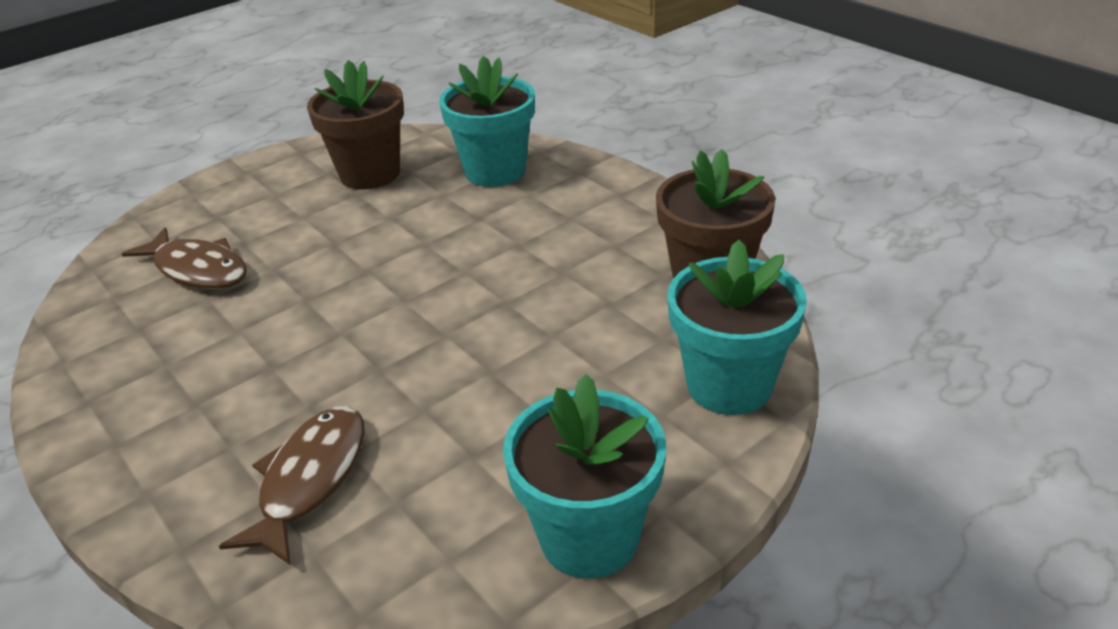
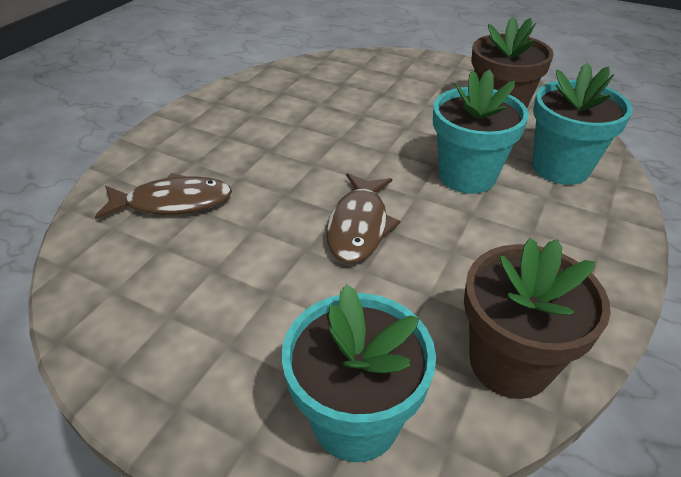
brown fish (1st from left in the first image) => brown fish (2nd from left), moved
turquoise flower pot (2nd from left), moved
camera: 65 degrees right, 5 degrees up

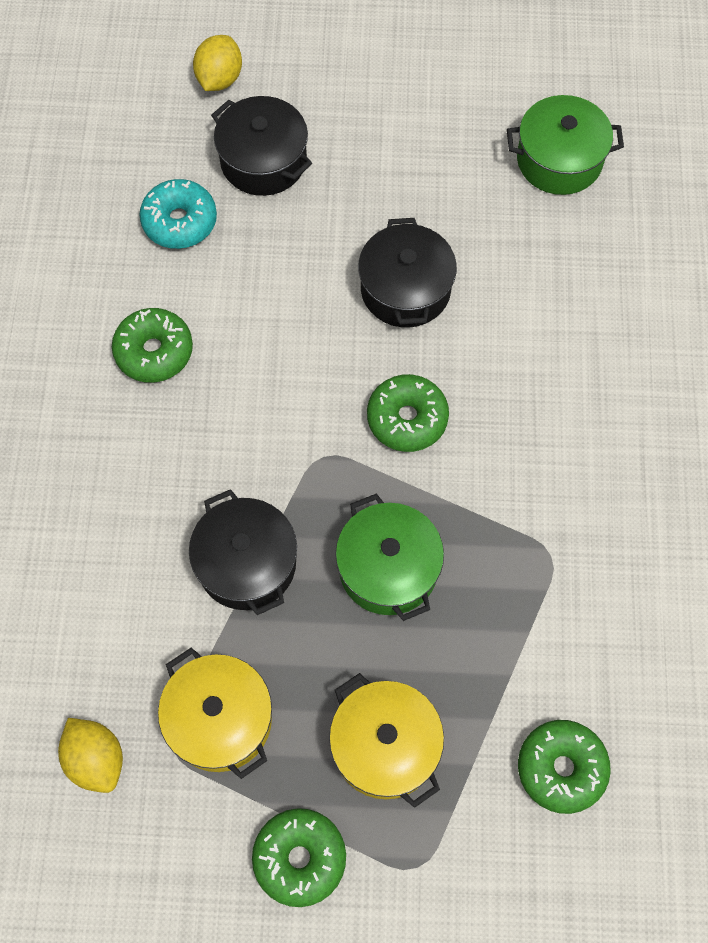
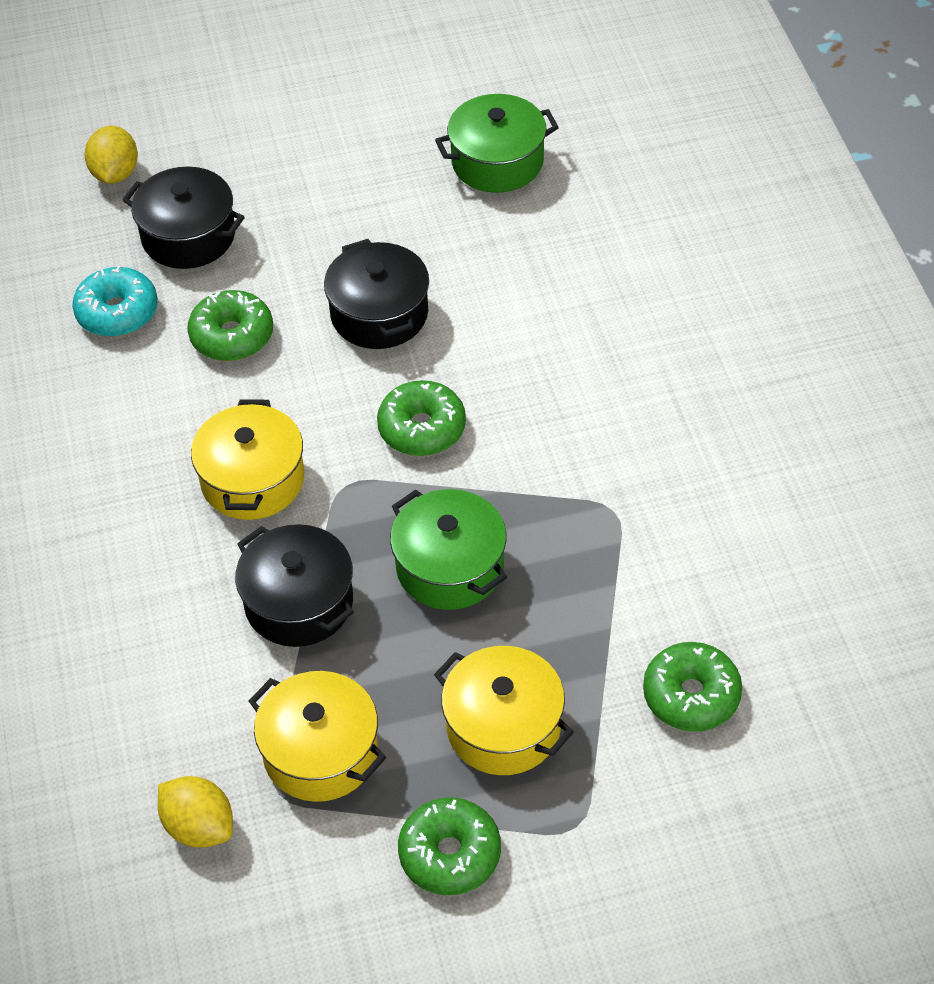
nothing => yellow pot (1st from left)
green donut (1st from left), moved
camera: 15 degrees left, 15 degrees down

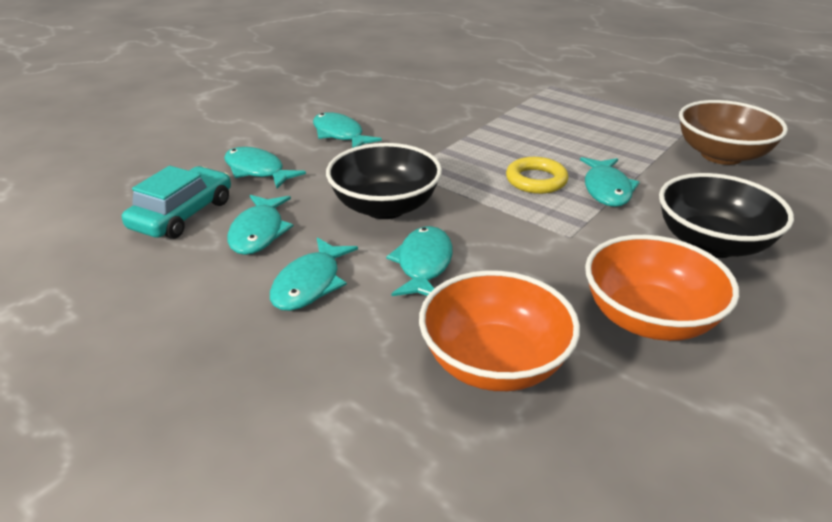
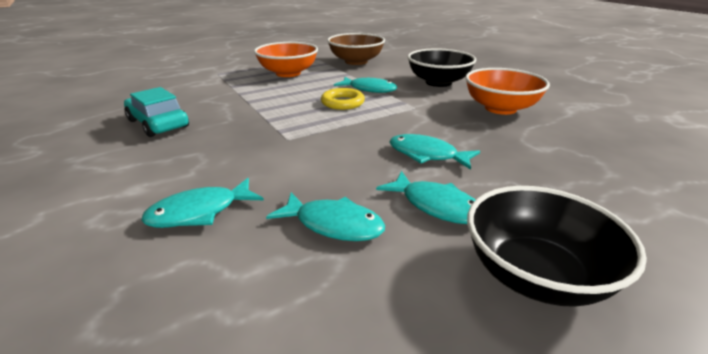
turquoise fish (4th from left) => nothing
turquoise car, moved
black bowl (1st from left in the first image) => black bowl (2nd from left), moved
orange bowl (1st from left), moved
camera: 70 degrees left, 5 degrees down

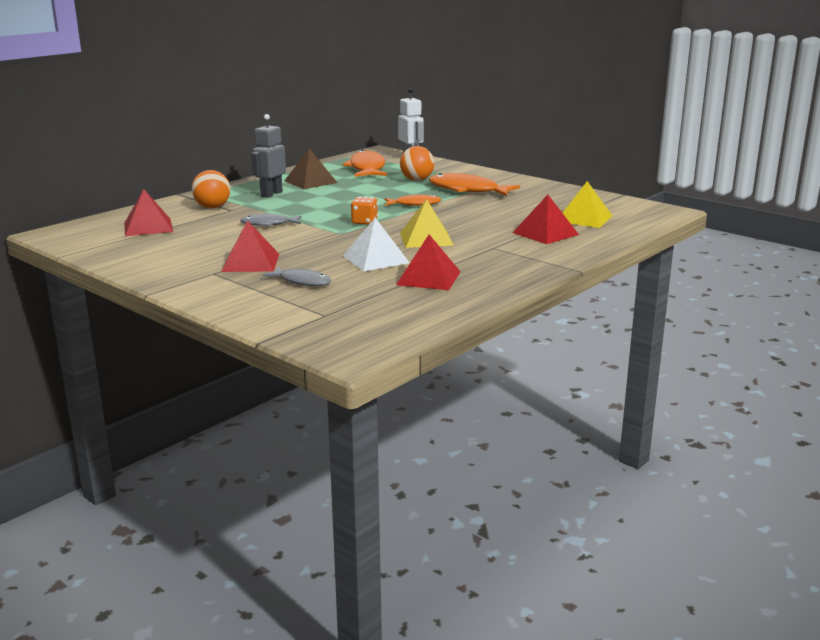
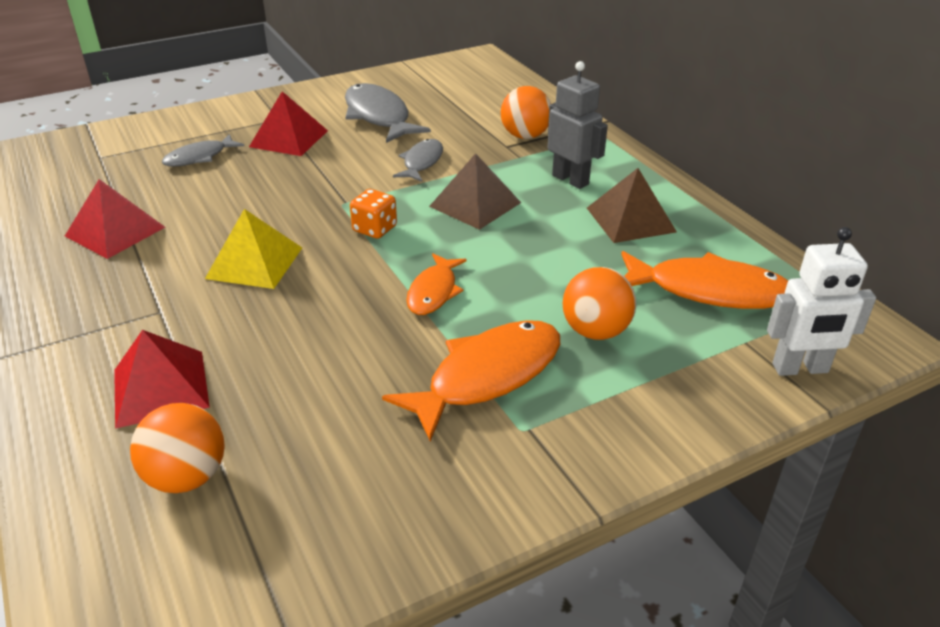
red pyramid (1st from left) => nothing
white pyramid => nothing
nothing => grey fish (2nd from left)
nothing => brown pyramid (1st from left)
yellow pyramid (2nd from left) => orange ball (1st from left)
camera: 110 degrees right, 15 degrees up

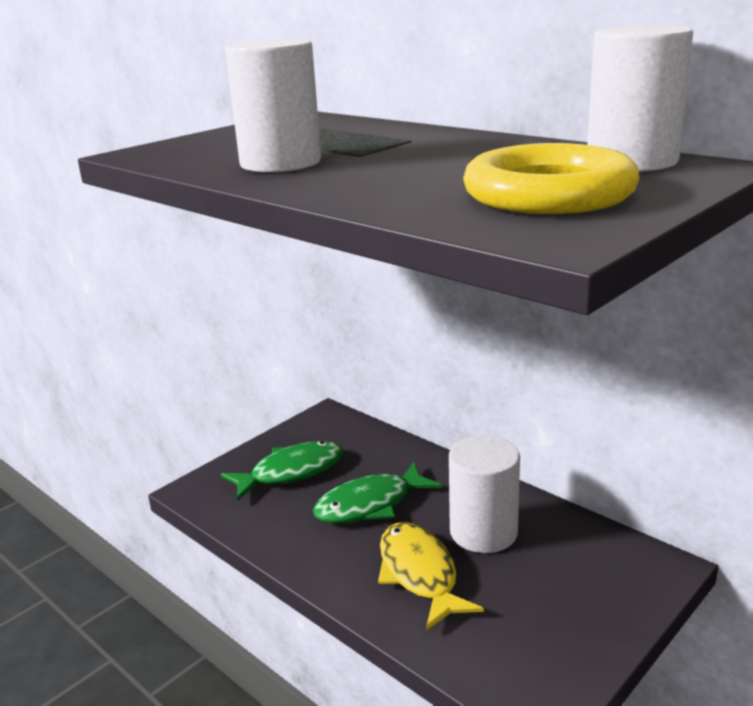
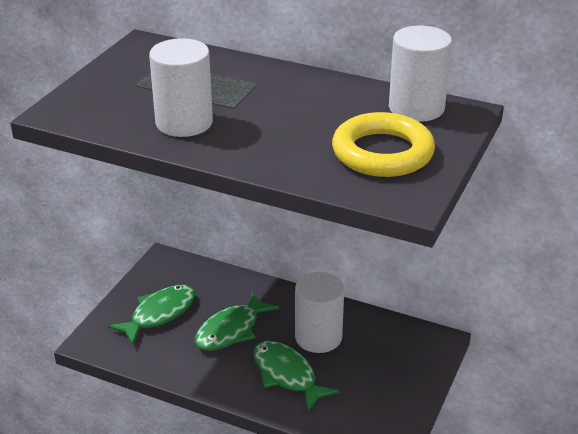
yellow fish => green fish (3rd from left)
camera: 20 degrees left, 10 degrees up

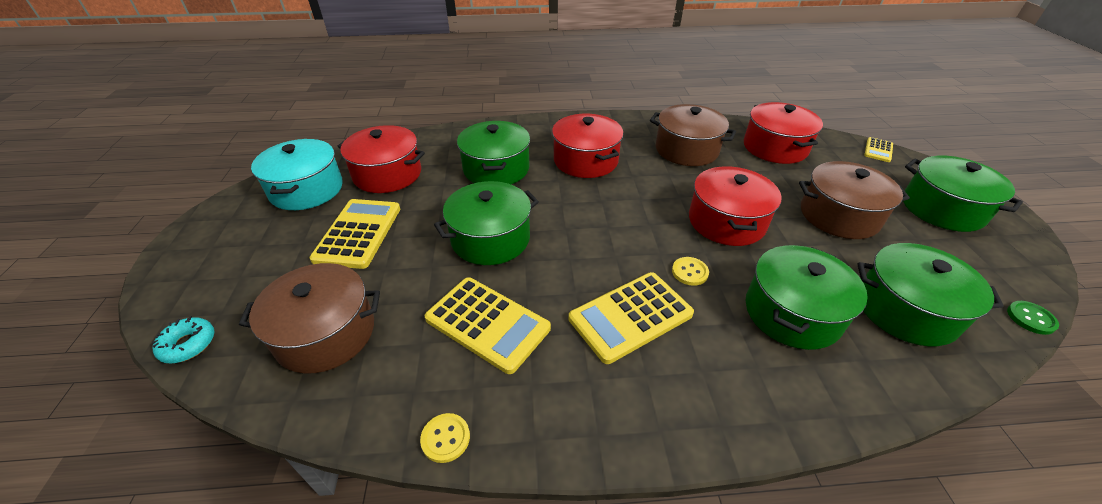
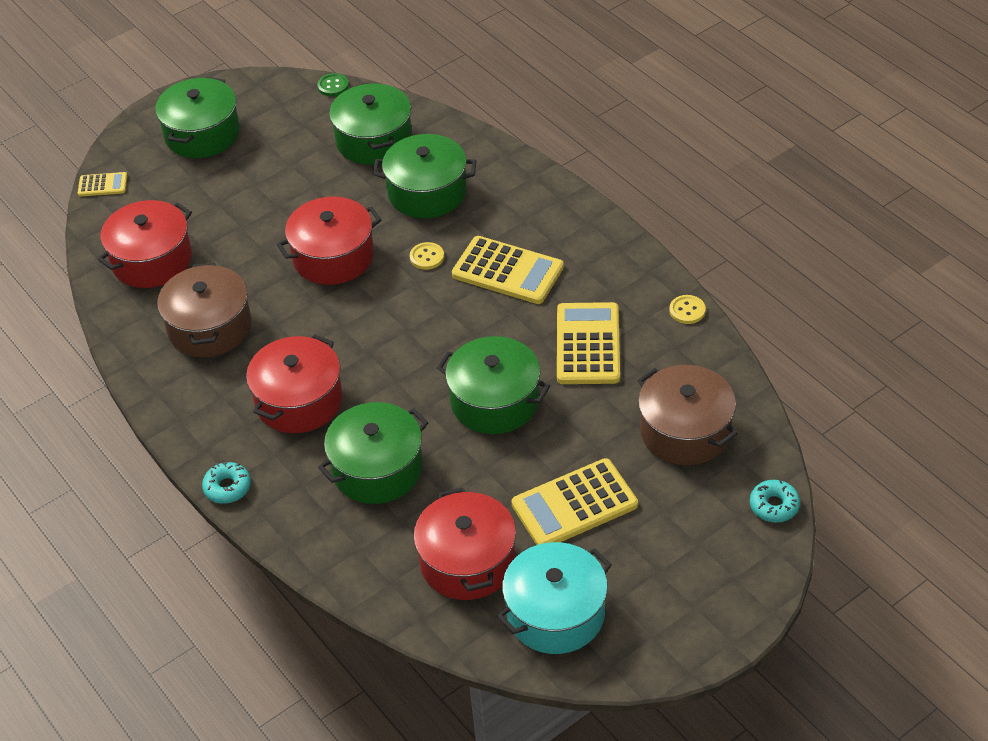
brown pot (3rd from left) => nothing
nothing => turquoise donut (1st from left)
camera: 120 degrees left, 5 degrees up

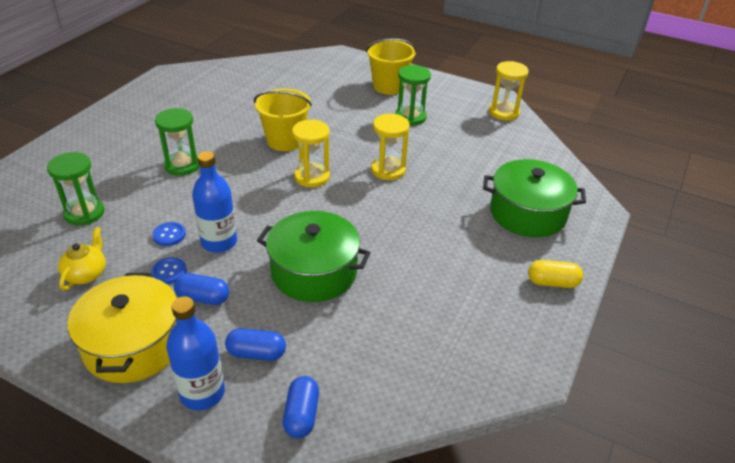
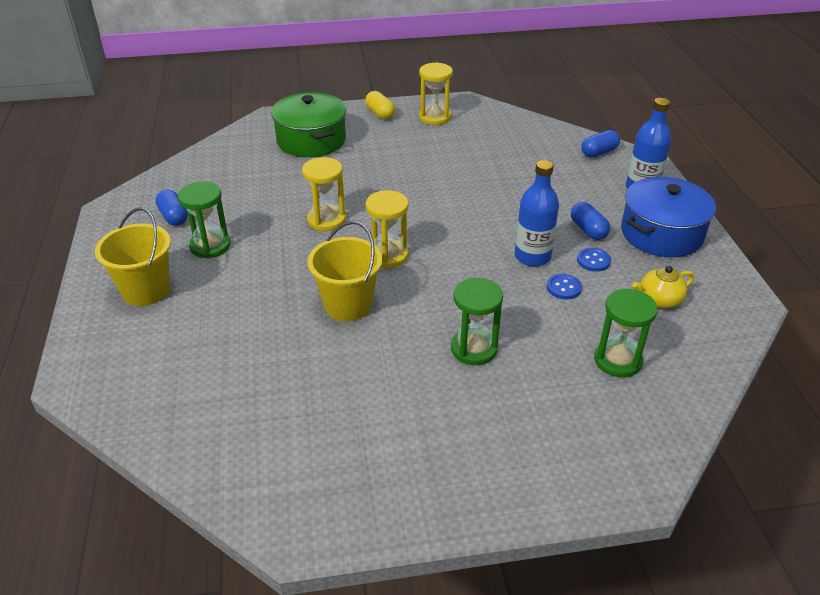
green pot (1st from left) => nothing
blue capsule (2nd from left in the first image) => blue capsule (1st from left), moved
yellow hourglass (3rd from left), moved
yellow pot => blue pot
camera: 125 degrees left, 0 degrees up

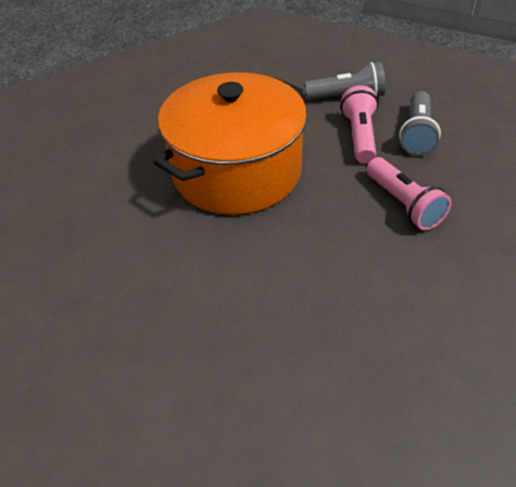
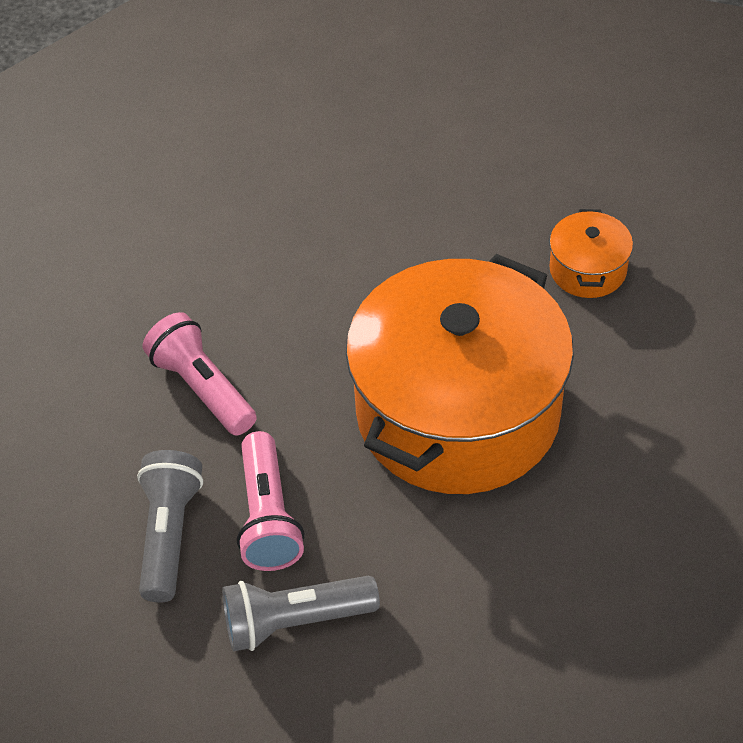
nothing => orange pot (2nd from left)
camera: 170 degrees right, 5 degrees up

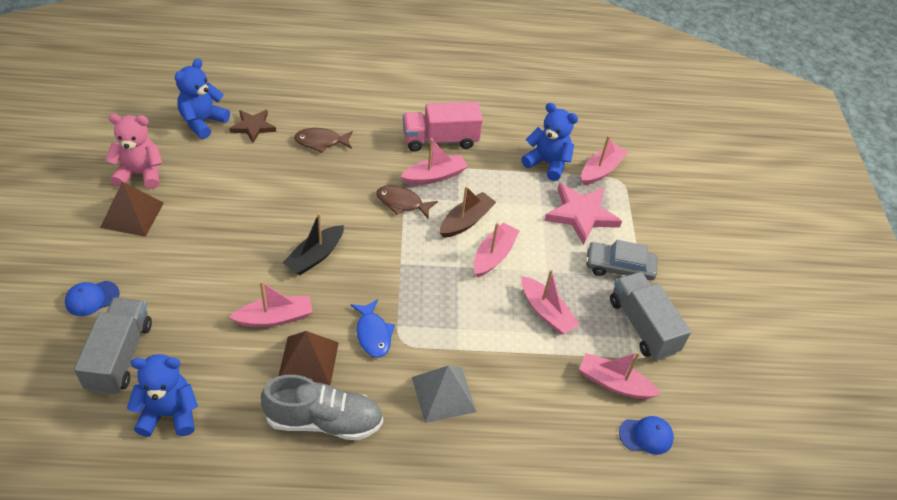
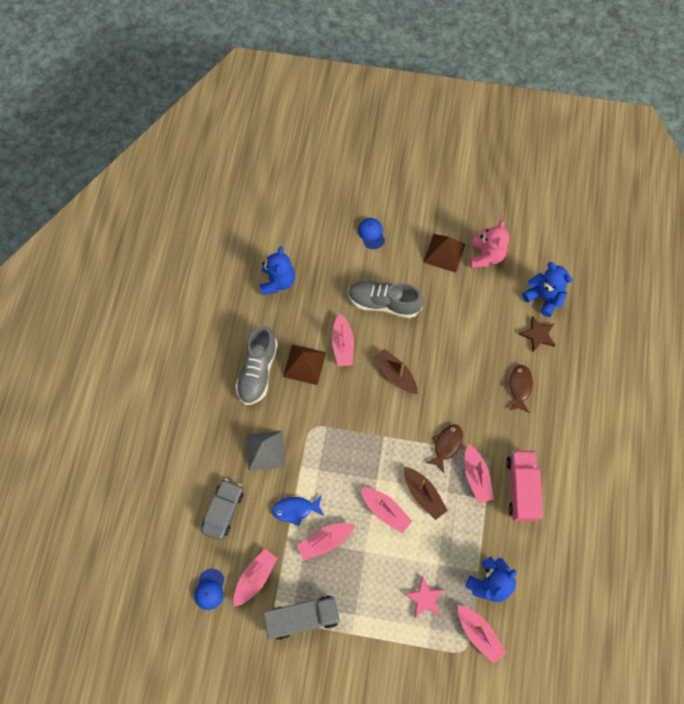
grey truck (1st from left) => nothing
nothing => grey shoe (2nd from left)
blue fish, moved
grey car, moved
black boat => brown boat (1st from left)
pink star, x0.62
camera: 105 degrees right, 20 degrees up

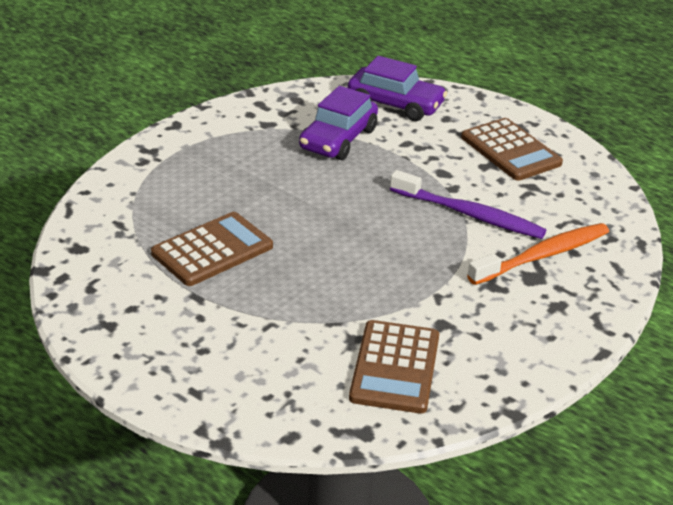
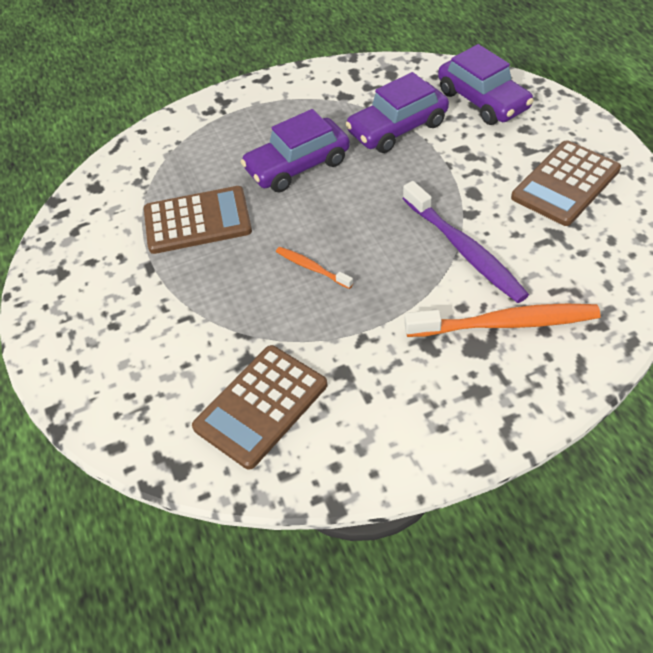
nothing => purple car (1st from left)
nothing => orange toothbrush (1st from left)
brown calculator (3rd from left), 45 degrees clockwise
camera: 35 degrees right, 15 degrees up

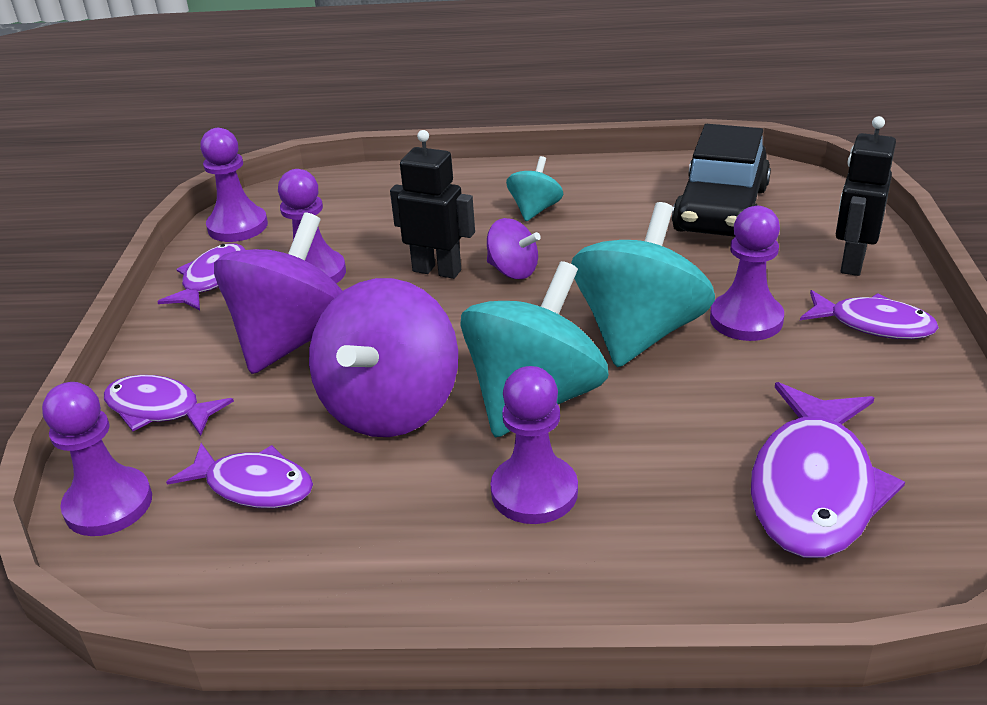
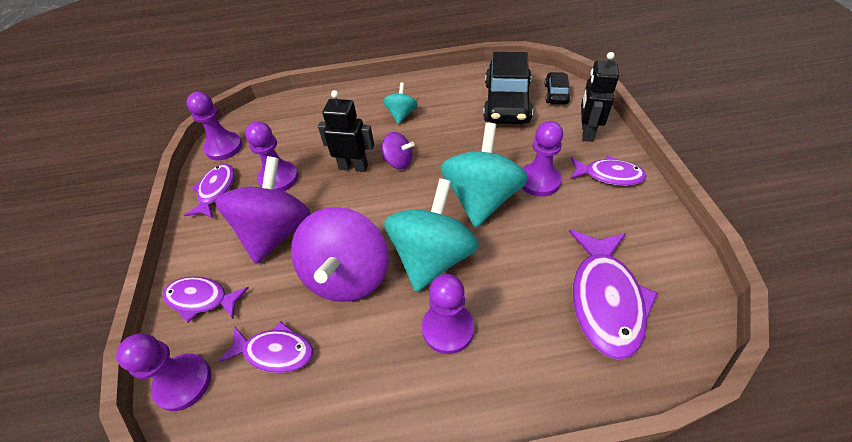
nothing => black car (2nd from left)
camera: 10 degrees left, 15 degrees up

